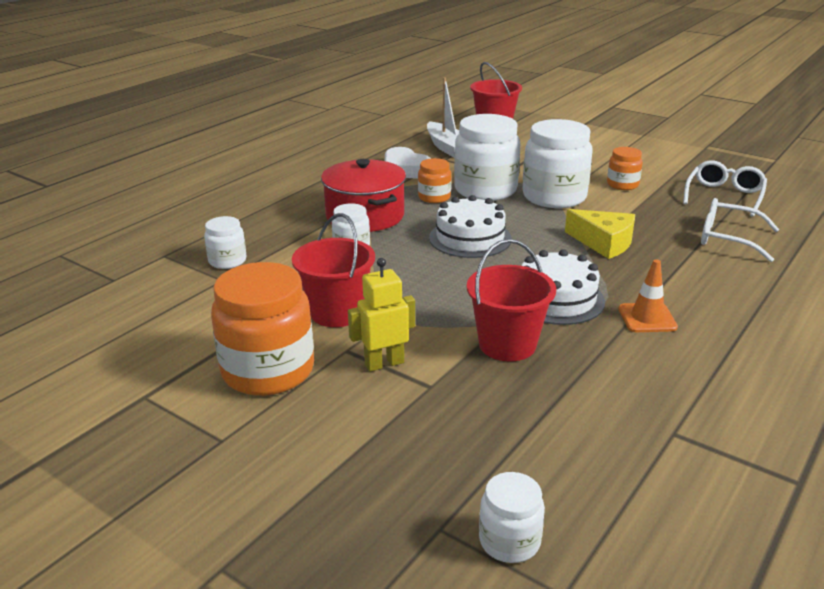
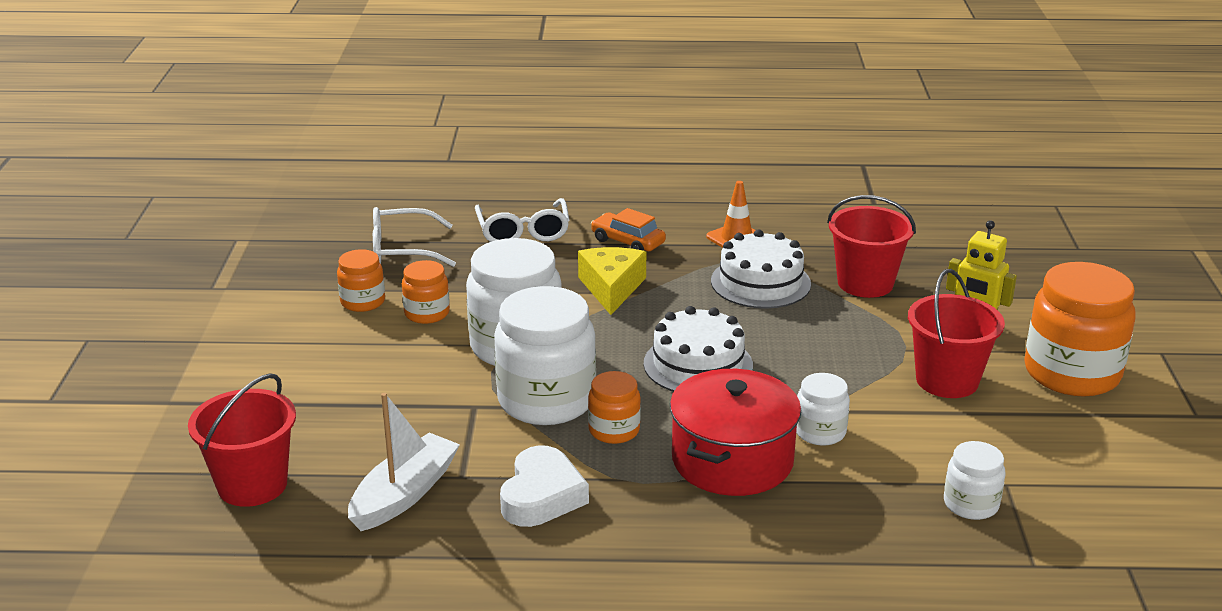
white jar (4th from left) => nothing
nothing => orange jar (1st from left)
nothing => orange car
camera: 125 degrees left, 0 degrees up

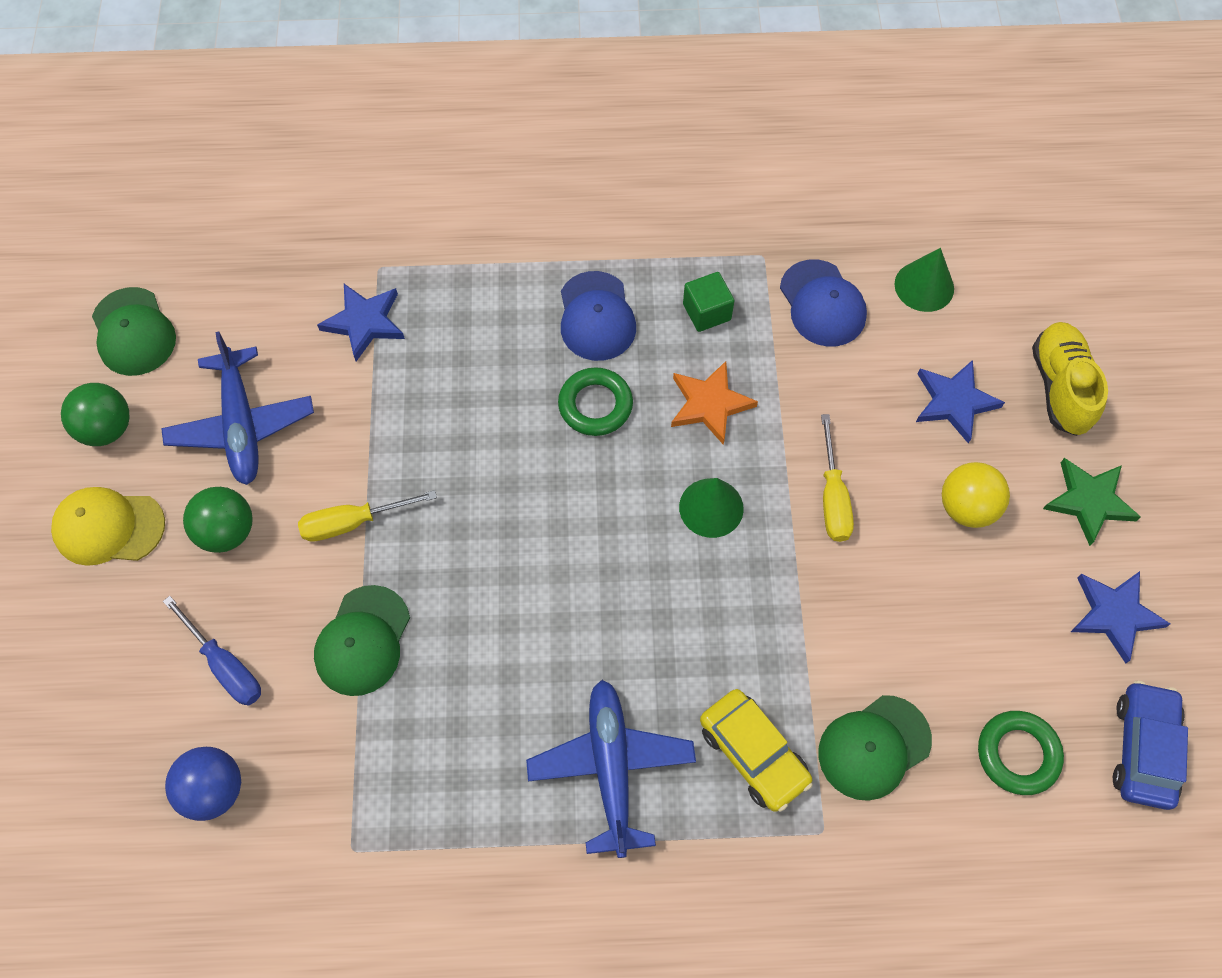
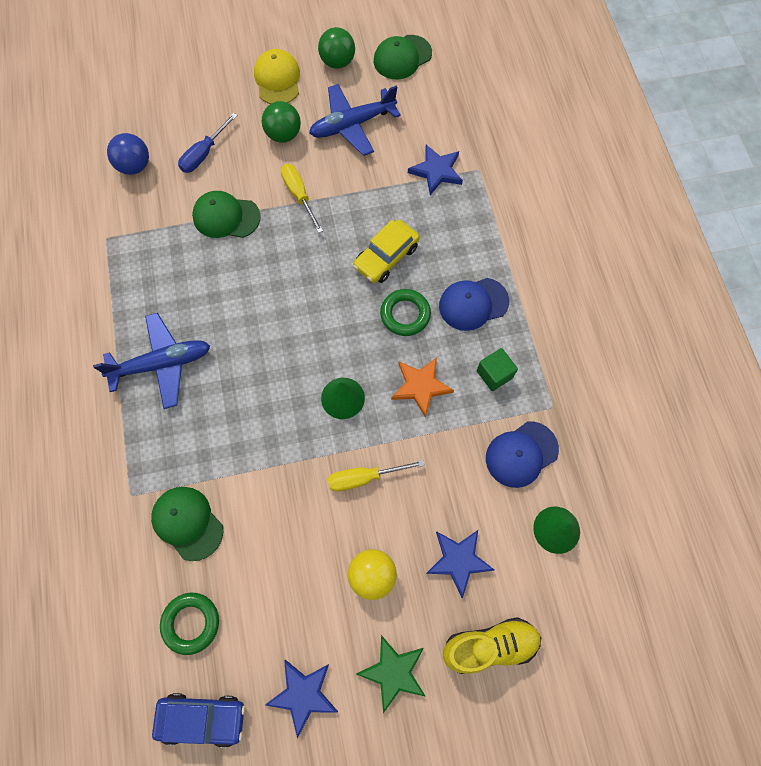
yellow car, moved
camera: 80 degrees right, 5 degrees up

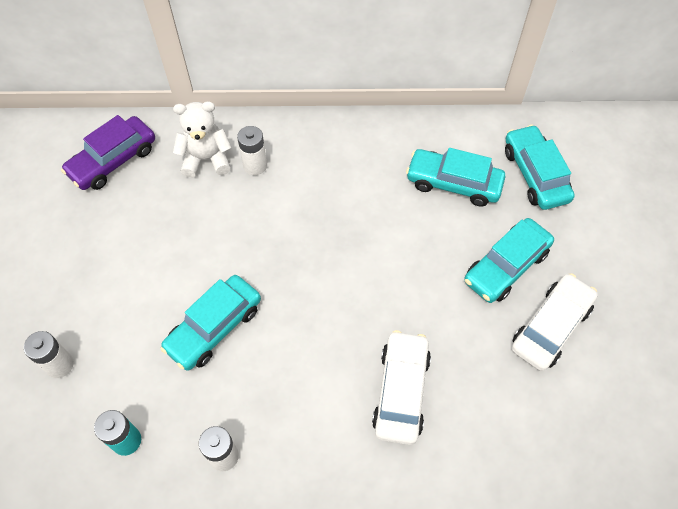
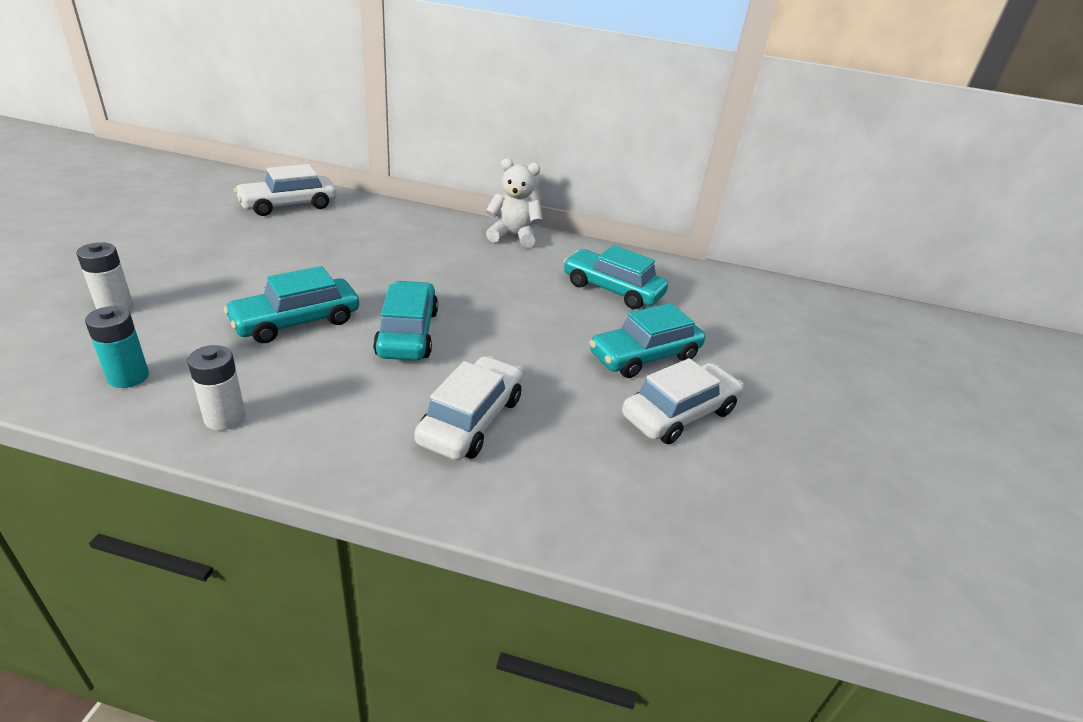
white battery (3rd from left) => nothing
white teddy bear, moved
turquoise car (4th from left in the first image) => turquoise car (2nd from left), moved
purple car => white car (1st from left)
camera: 10 degrees right, 25 degrees down

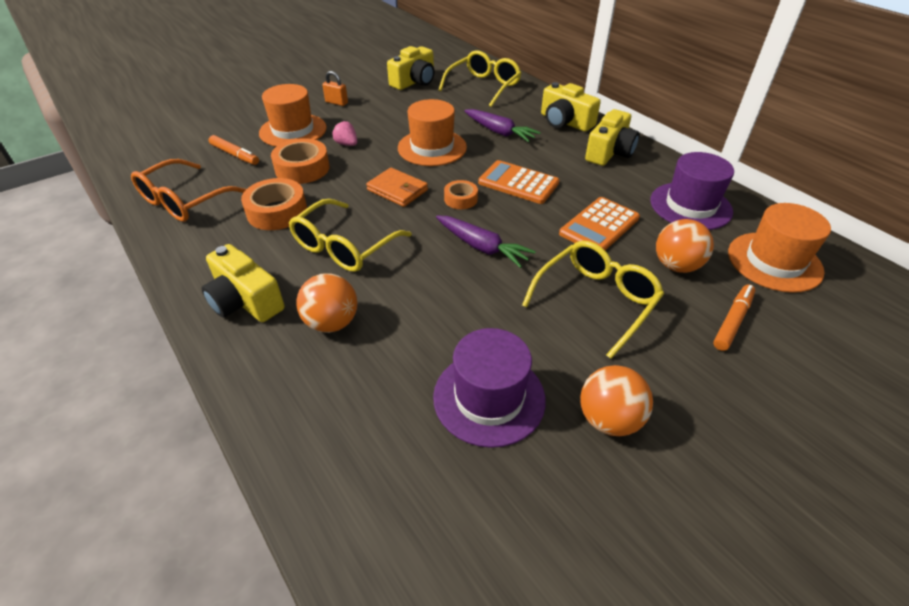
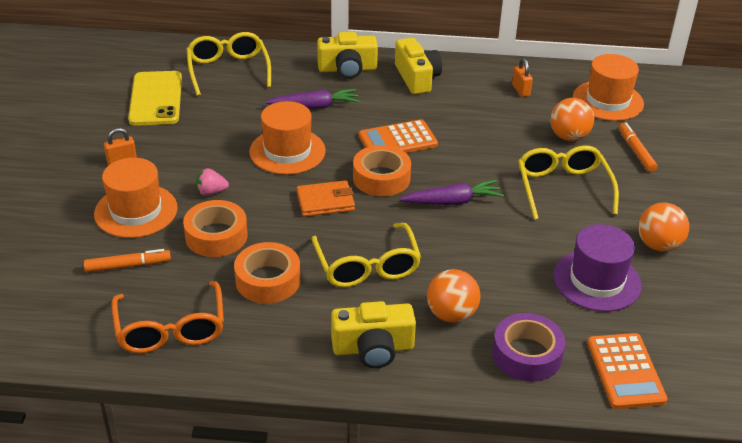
nothing => purple tape
orange calculator (2nd from left), moved
yellow camera (2nd from left) => yellow phone
purple hat (2nd from left) => orange padlock (2nd from left)
orange tape (3rd from left), x1.71
camera: 50 degrees left, 5 degrees down

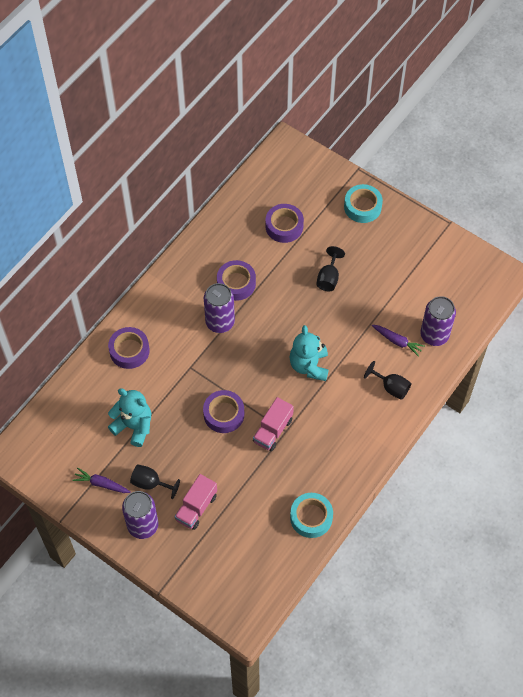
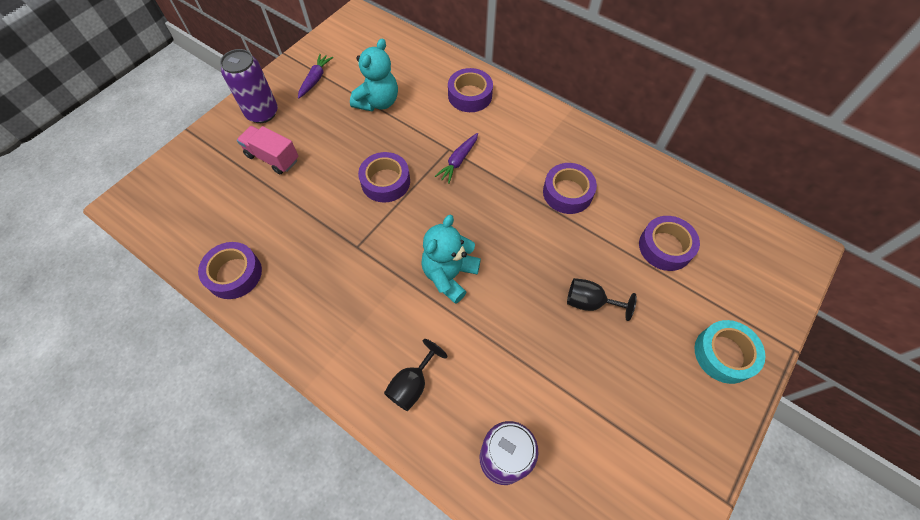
black goblet (1st from left) => nothing
purple can (2nd from left) => nothing
pink truck (2nd from left) => nothing
purple carrot (2nd from left), moved
turquoise tape (1st from left) => purple tape (1st from left)
turquoise teddy bear (2nd from left), 60 degrees counterclockwise
camera: 90 degrees right, 0 degrees up

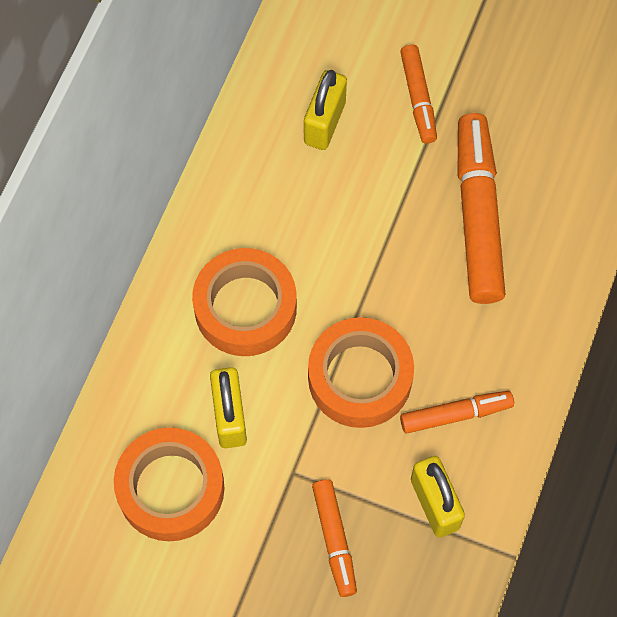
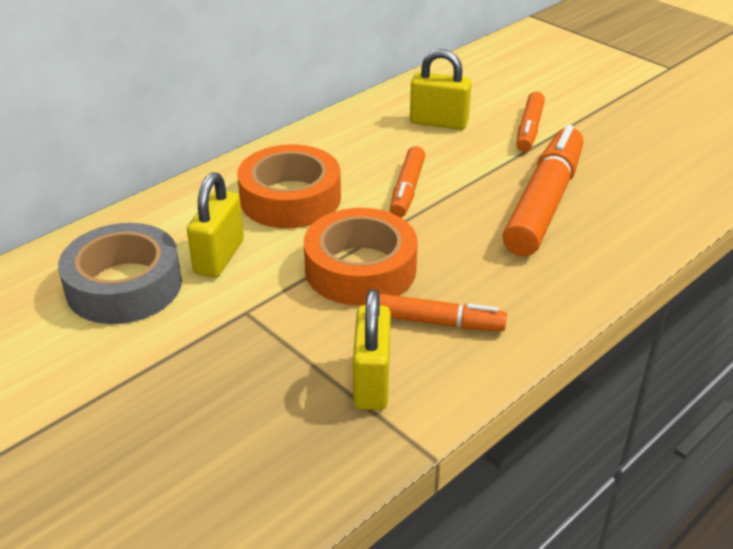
orange marker (1st from left), moved
orange tape (1st from left) => grey tape
yellow padlock (2nd from left in the first image) => yellow padlock (3rd from left), 60 degrees clockwise
camera: 25 degrees right, 30 degrees down

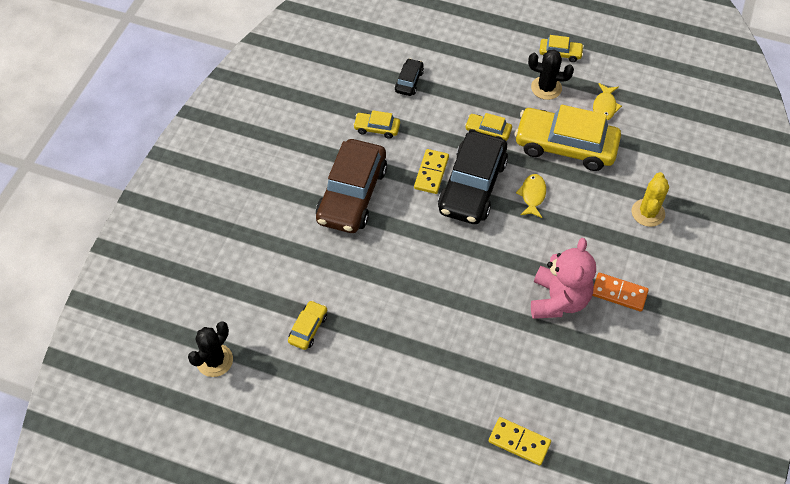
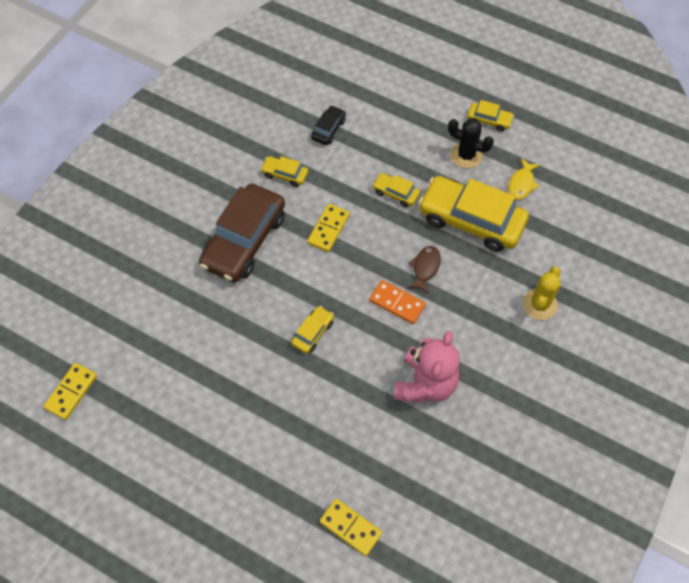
black car (2nd from left) => nothing
yellow car (1st from left in the first image) => yellow car (2nd from left), moved
orange domino, moved
black cactus (1st from left) => yellow domino (1st from left)
yellow fish (1st from left) => brown fish
camera: 10 degrees right, 5 degrees up

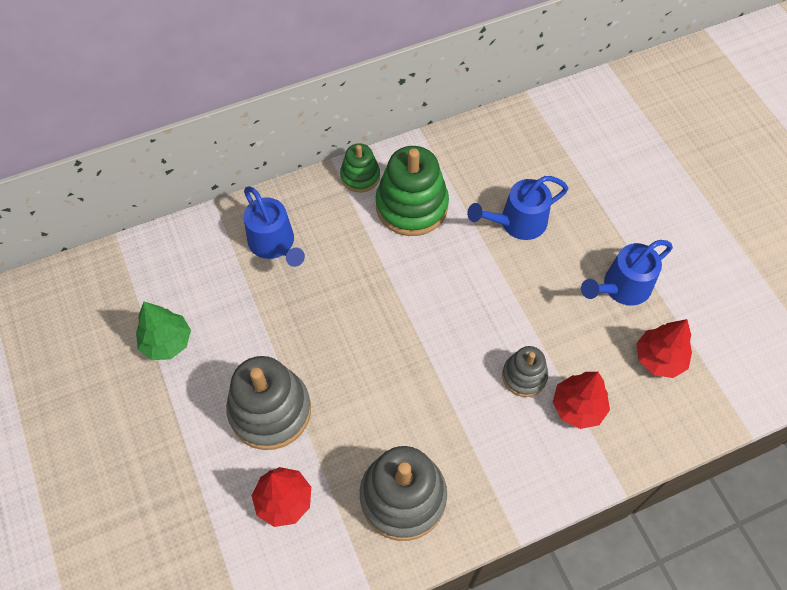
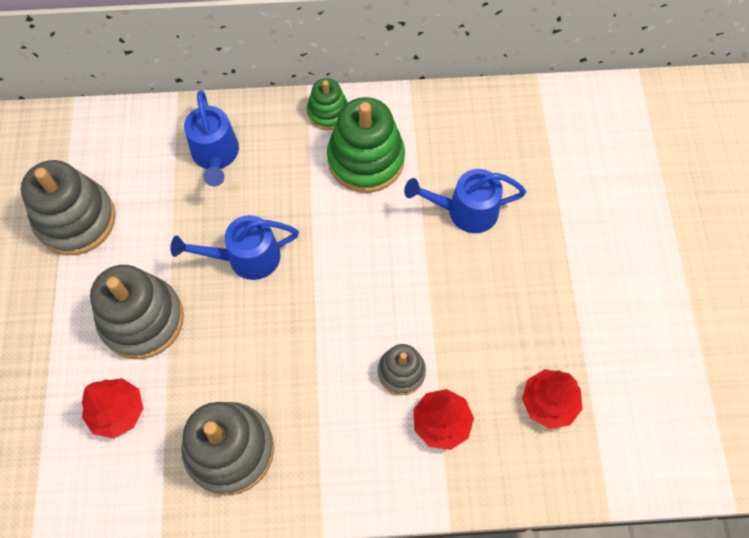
blue watering can (3rd from left in the first image) => blue watering can (2nd from left), moved
green tree => grey stacking toy (1st from left)
camera: 20 degrees right, 5 degrees up

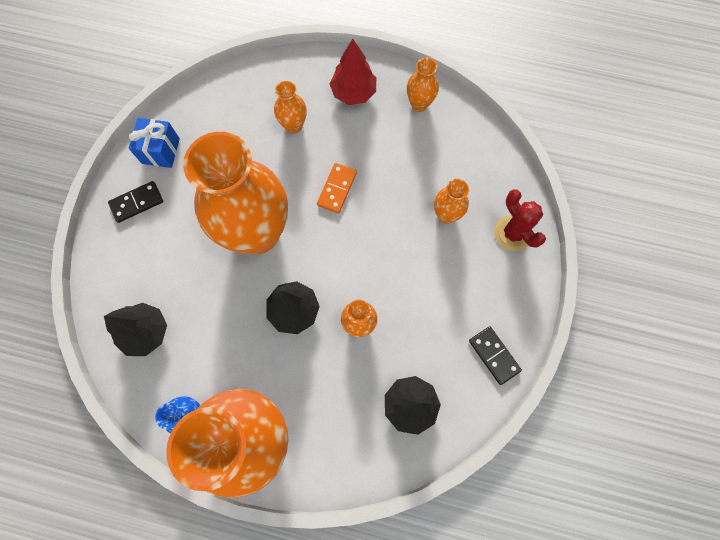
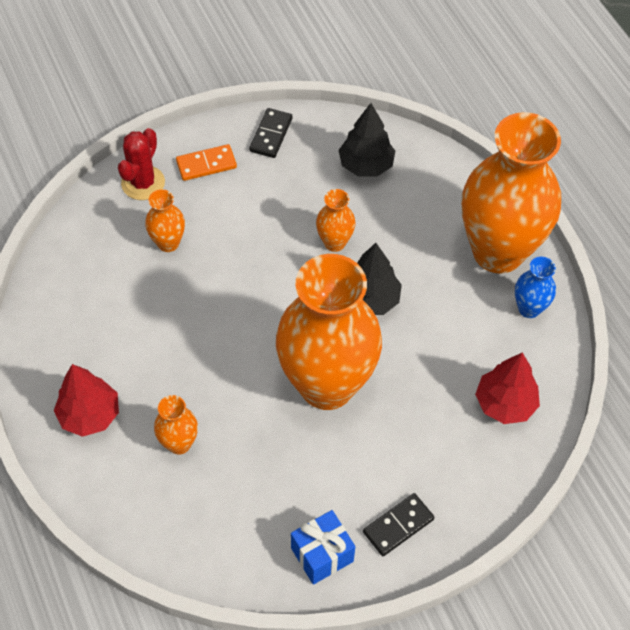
orange vase (5th from left) => nothing
orange domino, moved
black tree (1st from left) => red tree (2nd from left)
black domino (1st from left in the first image) => black domino (2nd from left), 60 degrees counterclockwise
camera: 130 degrees left, 15 degrees down

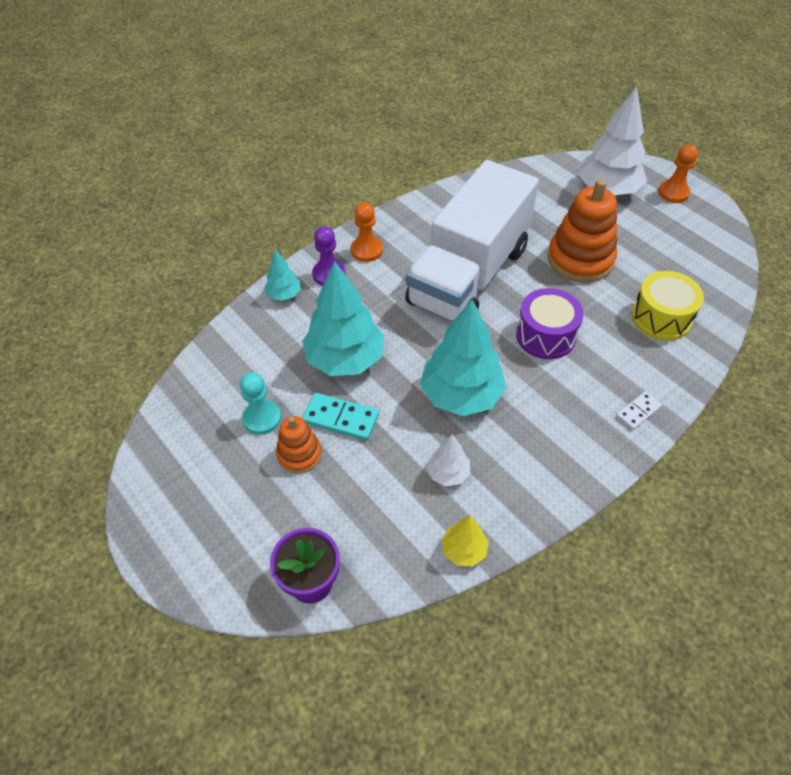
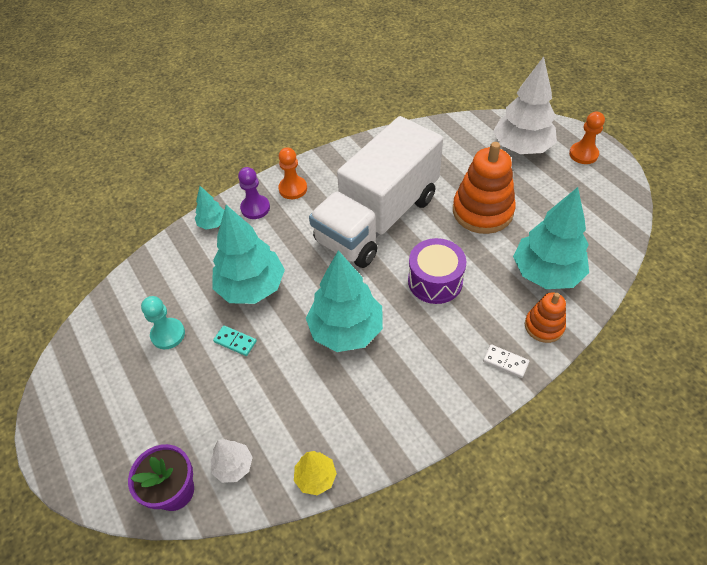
orange stacking toy (1st from left in the first image) => orange stacking toy (2nd from left), moved
white tree (1st from left), moved
yellow drum => turquoise tree (4th from left)
white domino, 60 degrees clockwise
turquoise domino, x0.64
camera: 10 degrees right, 0 degrees up

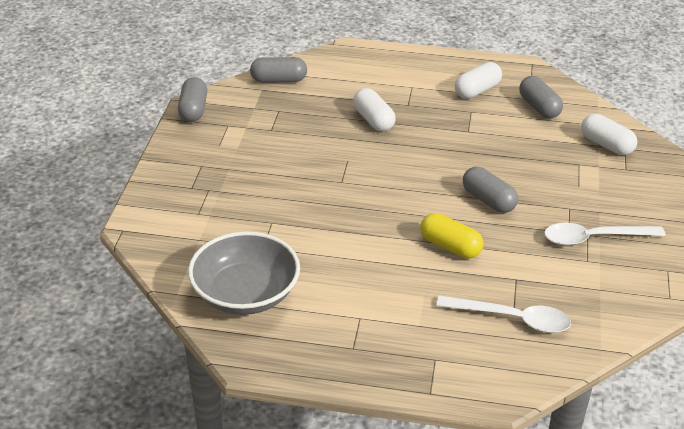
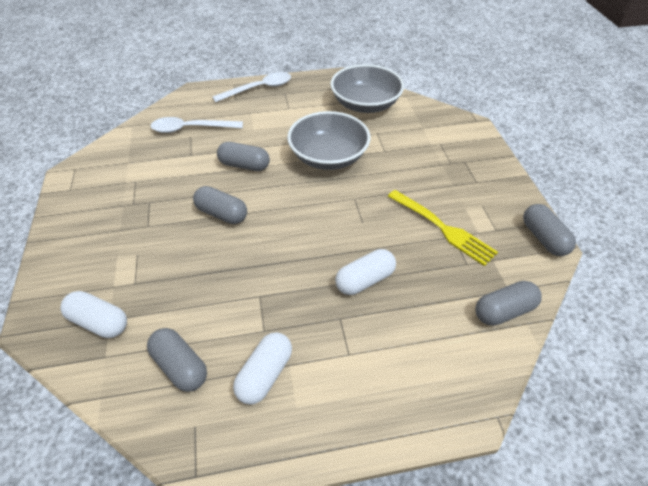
nothing => grey bowl (1st from left)
nothing => yellow fork
white spoon (2nd from left), moved
yellow capsule => grey capsule (3rd from left)
white capsule (1st from left in the first image) => white capsule (3rd from left), 75 degrees counterclockwise
camera: 160 degrees right, 10 degrees up

